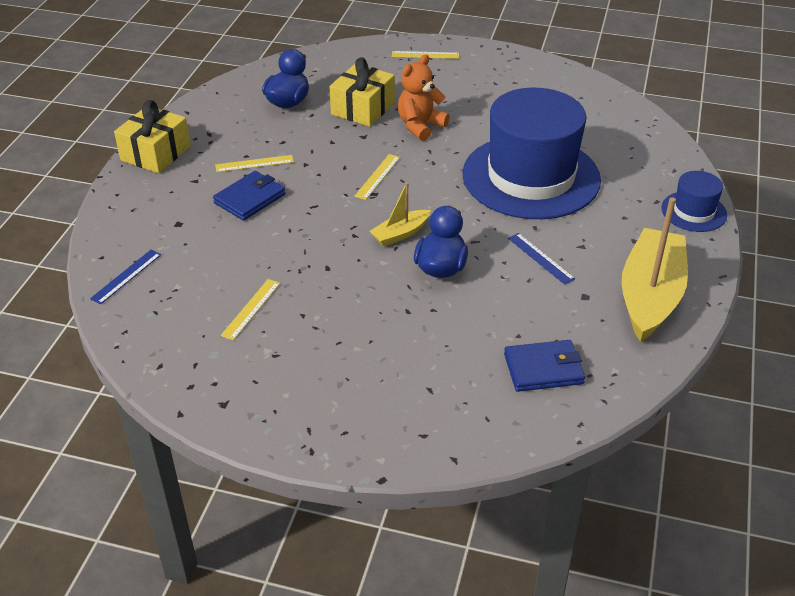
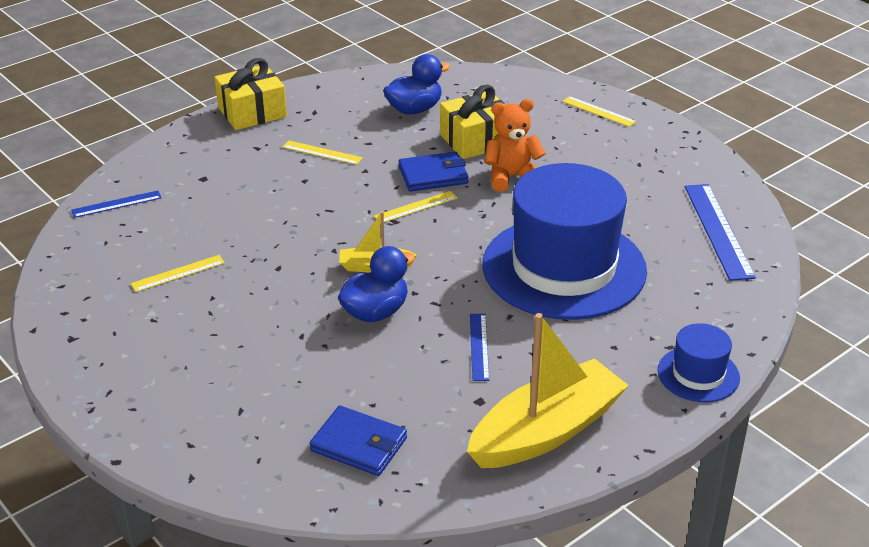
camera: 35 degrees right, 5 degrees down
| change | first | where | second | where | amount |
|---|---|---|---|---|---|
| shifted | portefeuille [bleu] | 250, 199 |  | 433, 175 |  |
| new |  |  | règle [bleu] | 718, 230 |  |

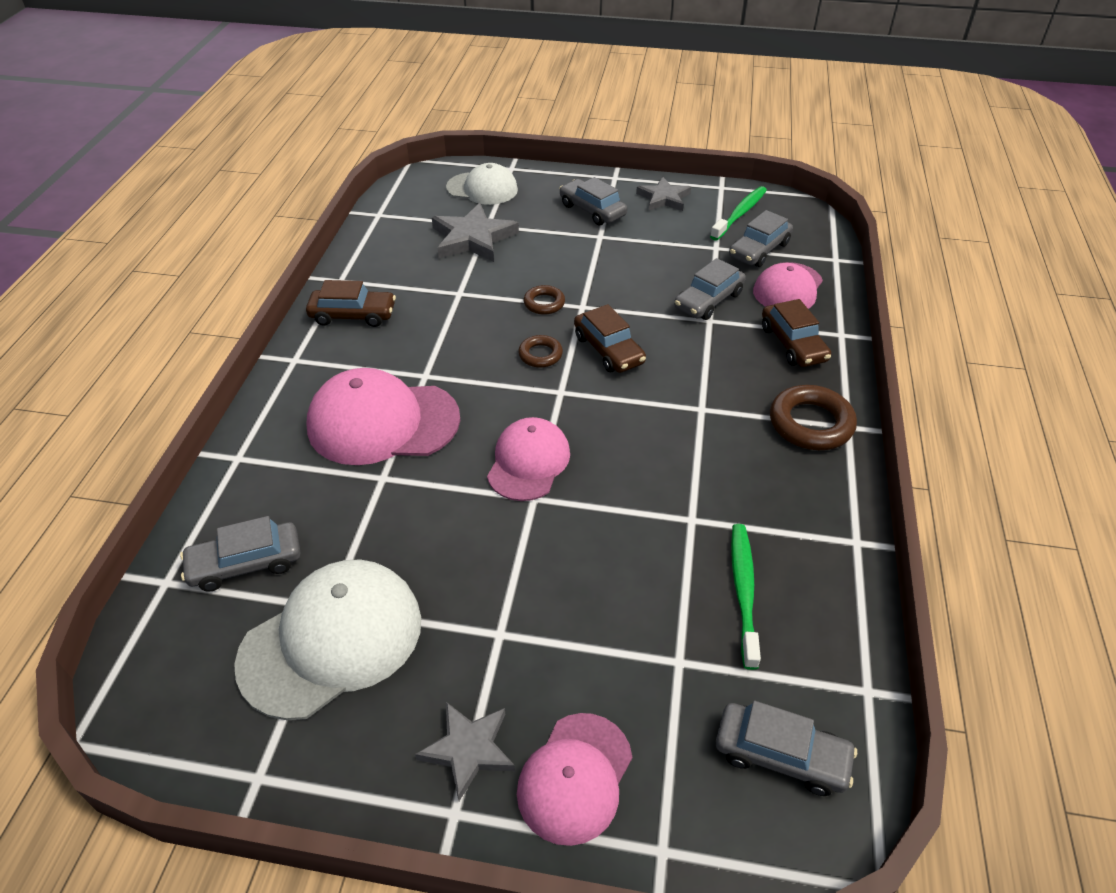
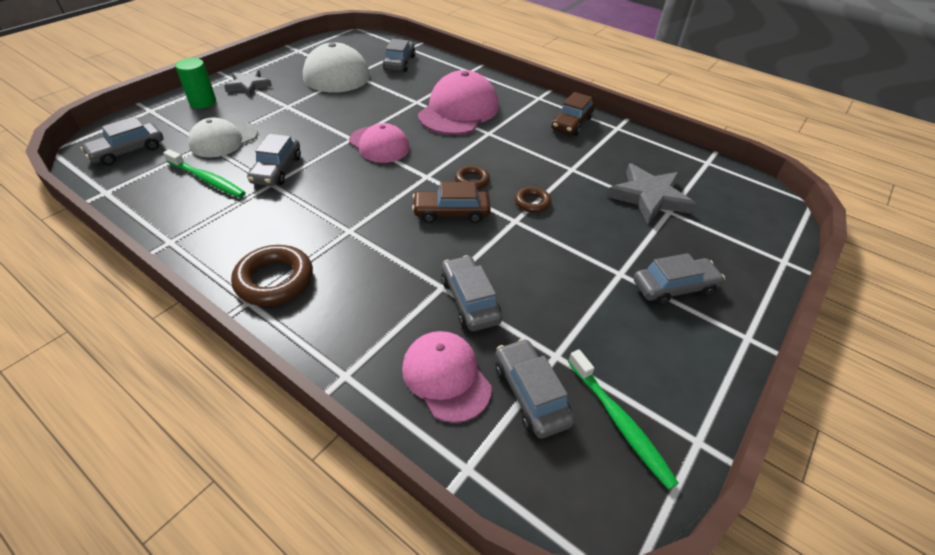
camera: 115 degrees right, 0 degrees up
| change | first | where | second | where | amount |
|---|---|---|---|---|---|
| swapped | casquette [rose] | 575, 778 | cylindre [vert] | 203, 102 |  |
| shifted | casquette [blanc] | 482, 189 |  | 223, 139 |  |
| new |  |  | voiture [gris] | 277, 170 |  |
| gone | étoile [gris] | 664, 198 |  |  |  |
| gone | voiture [marron] | 793, 344 |  |  |  |

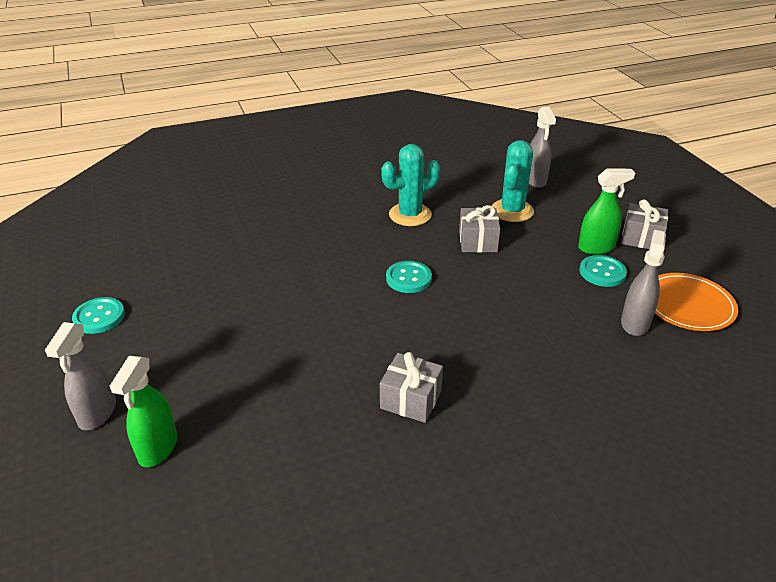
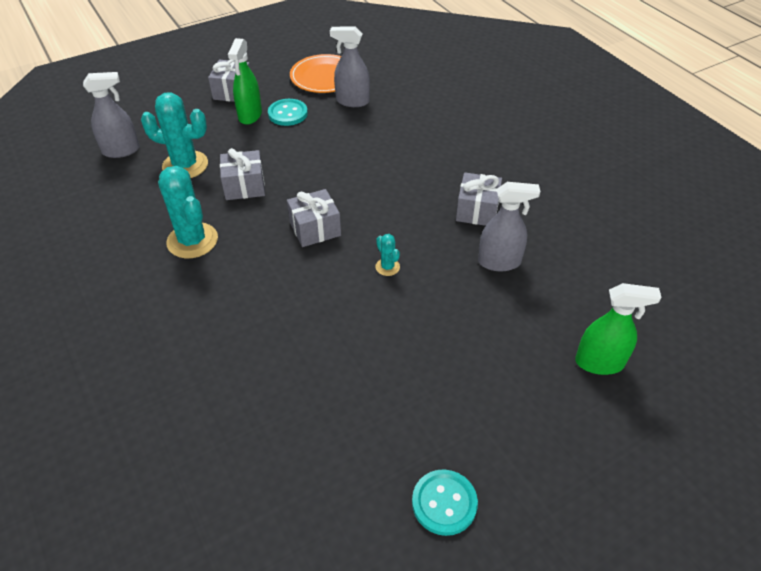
camera: 100 degrees left, 10 degrees up
| change | first | where | second | where | amount |
|---|---|---|---|---|---|
| rotated | vaporisateur [vert] | 596, 247 |  | 250, 115 | 150 degrees counterclockwise |
| swapped | bouton [turquoise] | 408, 278 | cadeau [gris] | 315, 229 |  |
| new |  |  | cactus [turquoise] | 387, 267 |  |
| shifted | vaporisateur [gris] | 97, 413 |  | 499, 262 |  |

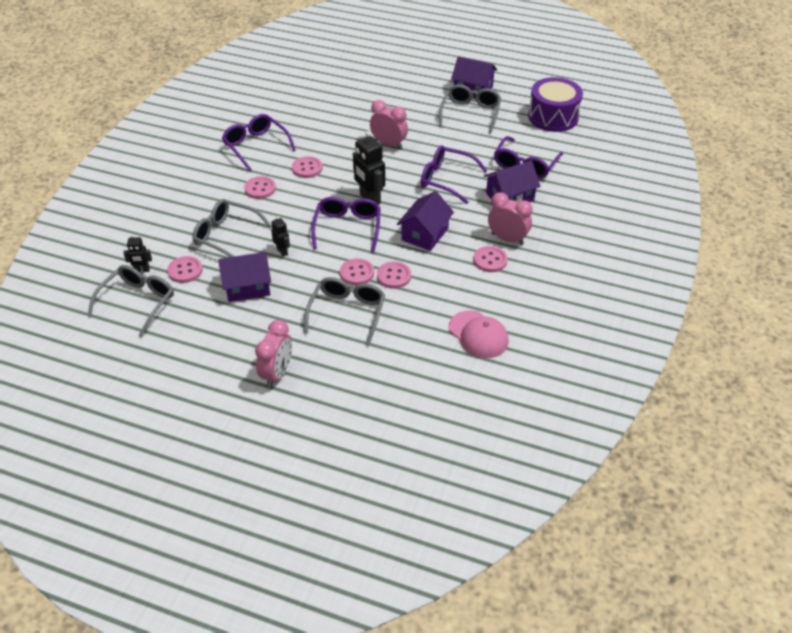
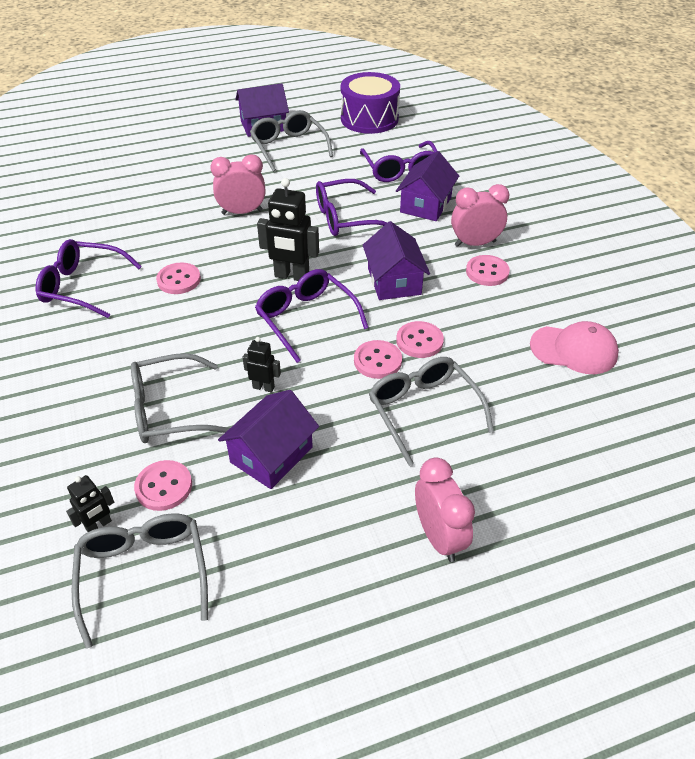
camera: 40 degrees left, 0 degrees up
| change | first | where | second | where | amount |
|---|---|---|---|---|---|
| gone | bouton [rose] | 260, 189 |  |  |  |

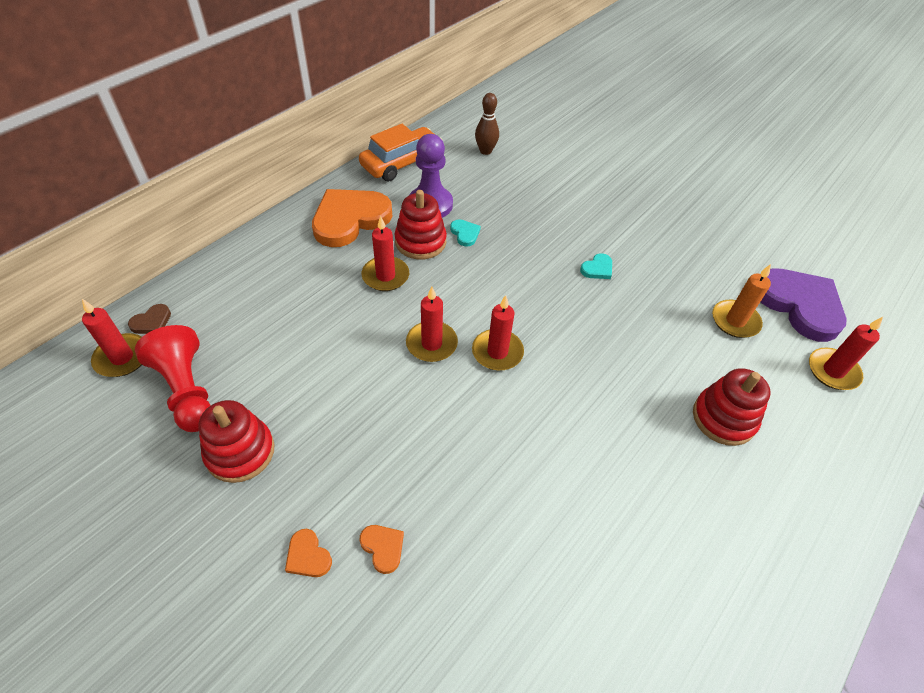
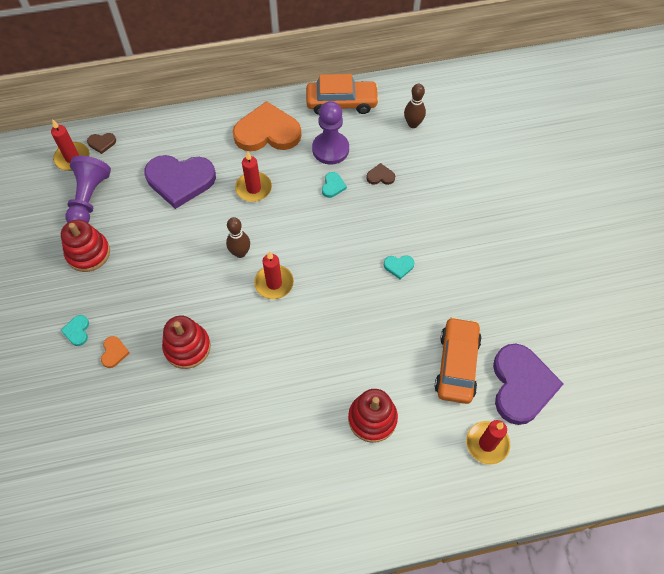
camera: 40 degrees right, 10 degrees up
| change | first | where | second | where | amount |
|---|---|---|---|---|---|
| repainted | cœur [orange] | 308, 556 | cœur [turquoise] | 77, 331 |  |
| repainted | pion [rouge] | 187, 390 | pion [violet] | 89, 199 |  |
| new |  |  | cœur [violet] | 180, 180 |  |
| shifted | jouet à empiler [rouge] | 420, 242 |  | 187, 347 |  |
| swapped | bougie [rouge] | 431, 344 | quille [marron] | 240, 253 |  |
| new |  |  | cœur [marron] | 380, 176 |  |
| swapped | bougie [orange] | 735, 321 | voiture [orange] | 456, 364 |  |

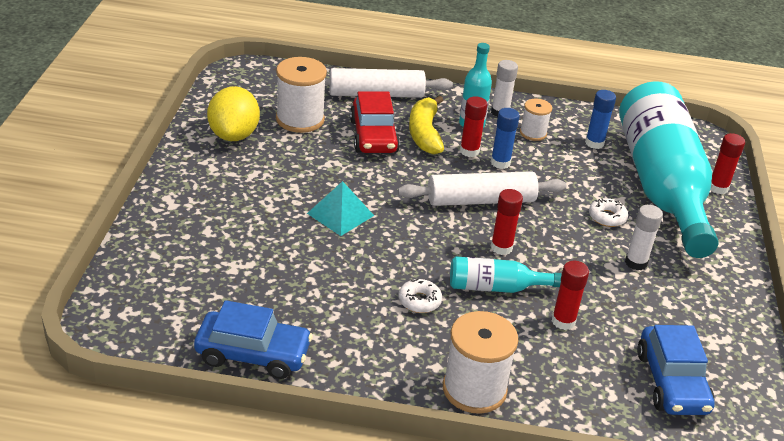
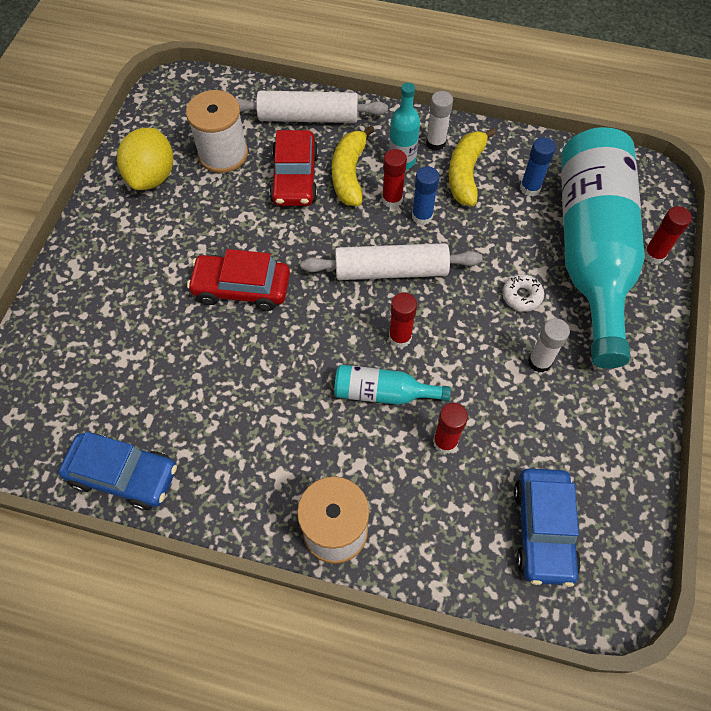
camera: 10 degrees right, 25 degrees up
| change | first | where | second | where | amount |
|---|---|---|---|---|---|
| swapped | pyramide [turquoise] | 340, 214 | voiture [rouge] | 241, 288 |  |
| swapped | bobine [blanc] | 533, 133 | banane [jaune] | 465, 173 |  |
| gone | beignet [blanc] | 419, 301 |  |  |  |

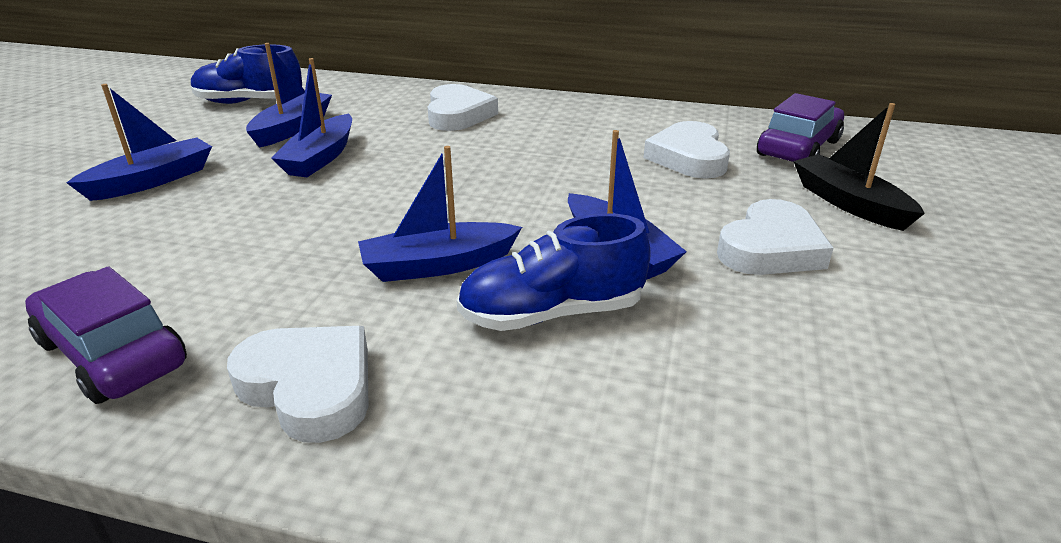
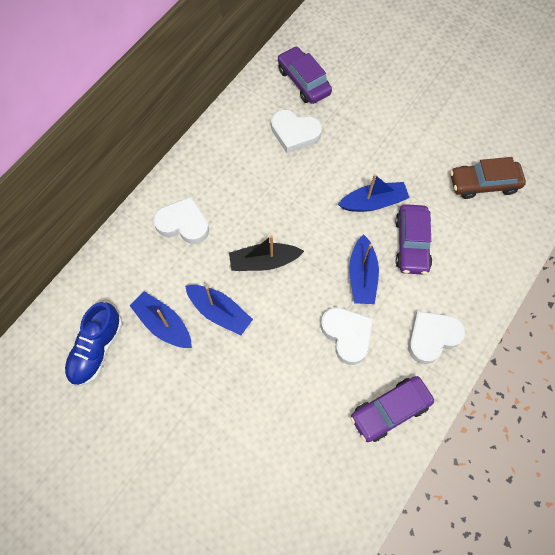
camera: 70 degrees left, 35 degrees up
| change | first | where | second | where | amount |
|---|---|---|---|---|---|
| shifted | bateau [noir] | 849, 203 |  | 264, 262 |  |
| shifted | cœur [blanc] | 770, 248 |  | 347, 335 |  |
| swapped | chaussure [bleu] | 552, 314 | voiture [violet] | 411, 244 |  |
| new |  |  | voiture [marron] | 483, 184 |  |
| gone | bateau [bleu] | 152, 180 |  |  |  |

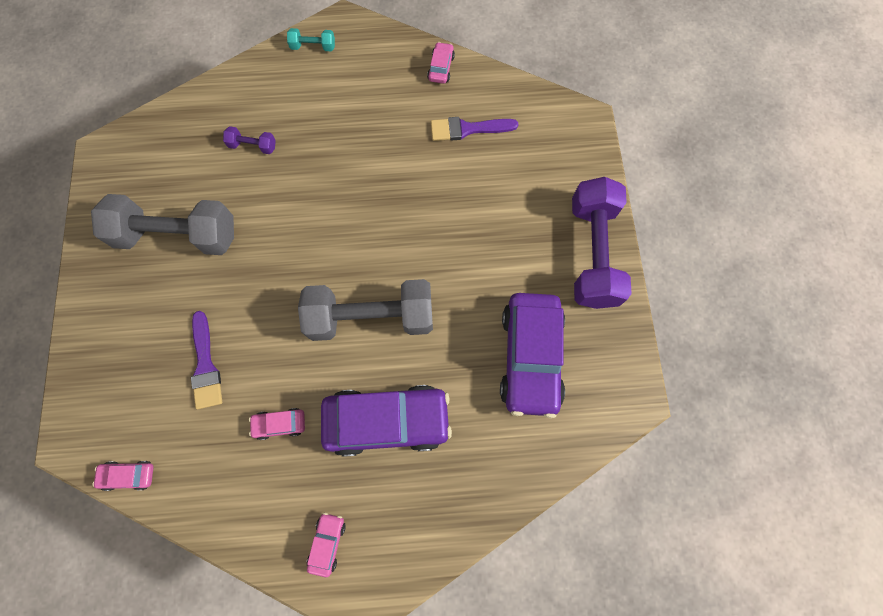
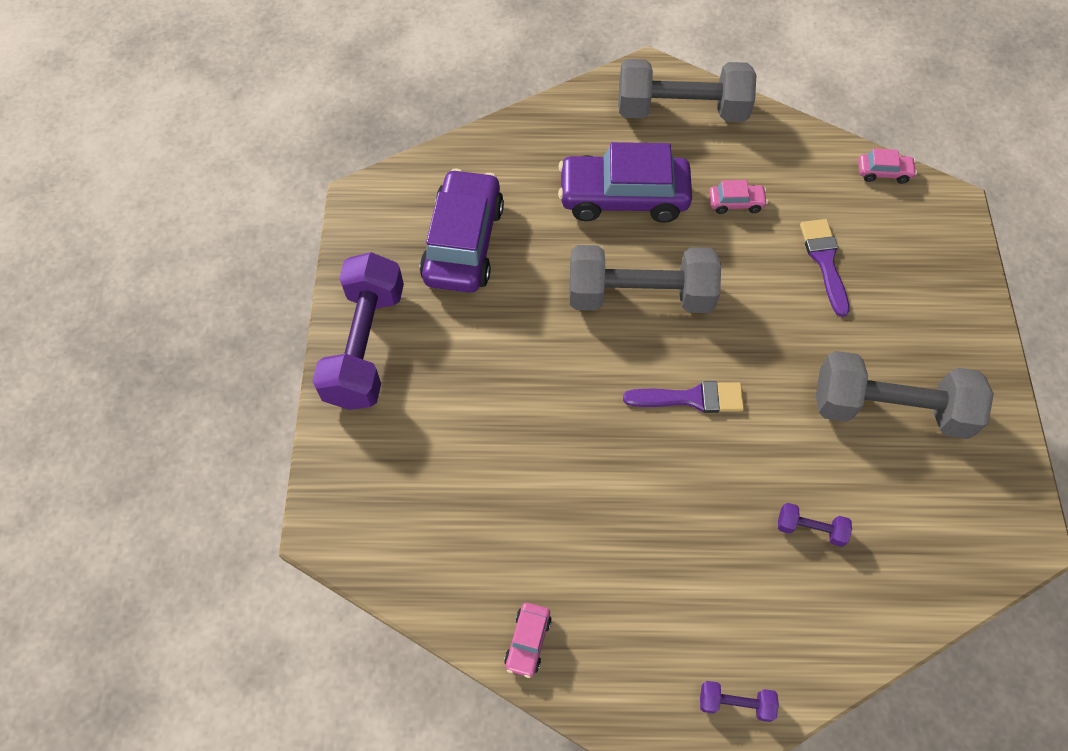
camera: 175 degrees left, 10 degrees down
| change | first | where | second | where | amount |
|---|---|---|---|---|---|
| swapped | voiture [rose] | 327, 543 | haltère [gris] | 681, 110 |  |
| shifted | pinceau [violet] | 467, 129 |  | 691, 398 |  |
| repainted | haltère [turquoise] | 313, 47 | haltère [violet] | 735, 703 |  |

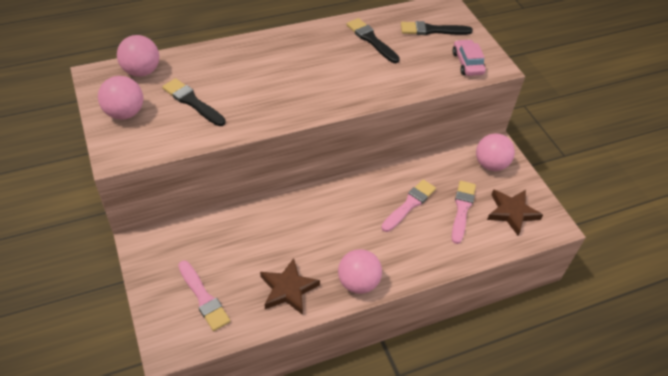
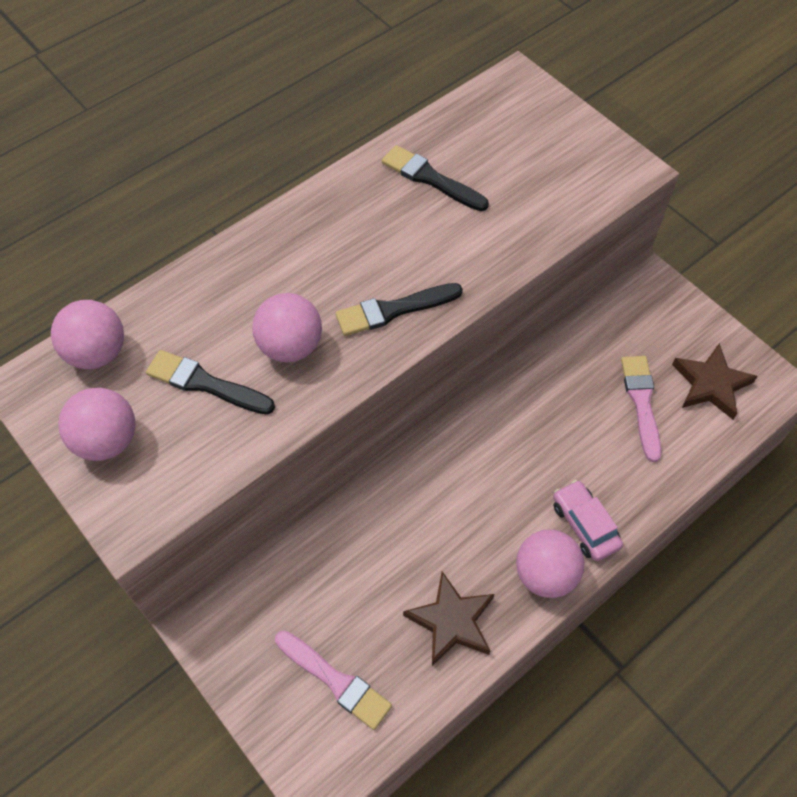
camera: 15 degrees left, 10 degrees up
| change | first | where | second | where | amount |
|---|---|---|---|---|---|
| shifted | balle [rose] | 490, 164 |  | 290, 346 |  |
| shifted | pinceau [noir] | 432, 30 |  | 393, 310 |  |
| shifted | voiture [rose] | 467, 63 |  | 585, 525 |  |
| gone | pinceau [rose] | 409, 204 |  |  |  |

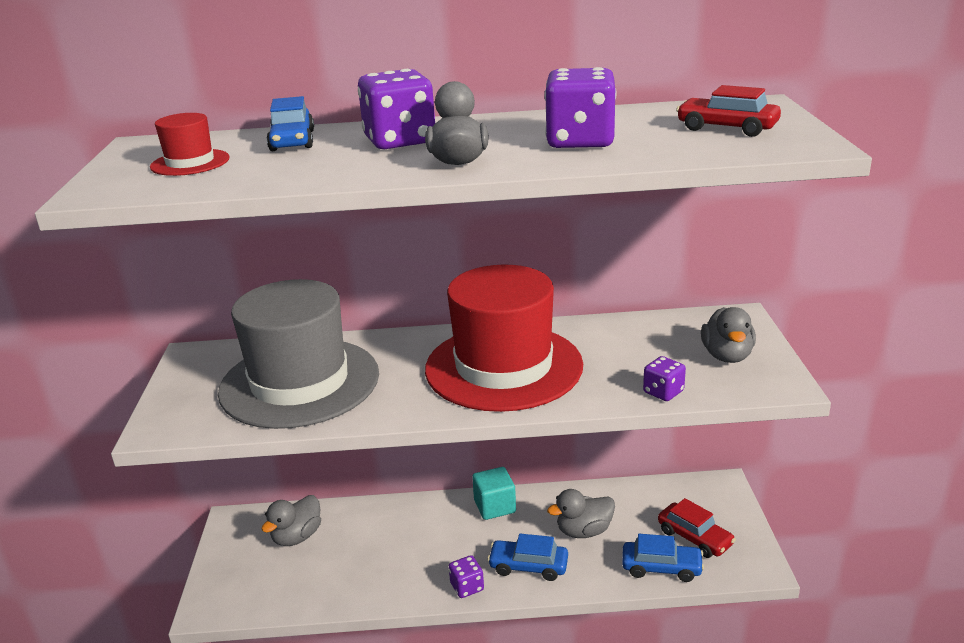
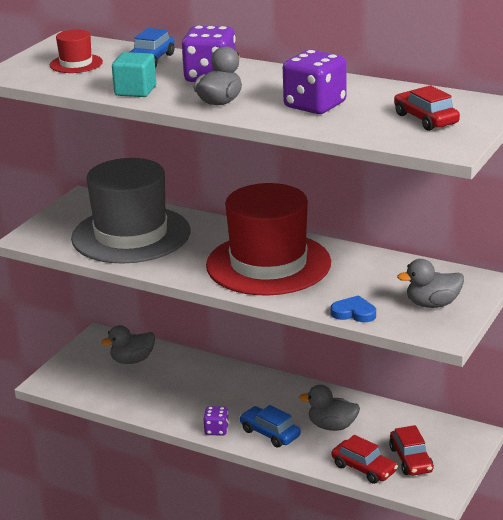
camera: 30 degrees right, 0 degrees up
| change | first | where | second | where | amount |
|---|---|---|---|---|---|
| shifted | cube [turquoise] | 495, 506 |  | 135, 91 |  |
| swapped | dé [violet] | 663, 392 | cœur [bleu] | 354, 313 |  |
| repainted | voiture [bleu] | 661, 567 | voiture [rouge] | 364, 468 |  |
| rotated | canard [gris] | 727, 356 |  | 432, 304 | 45 degrees clockwise |

